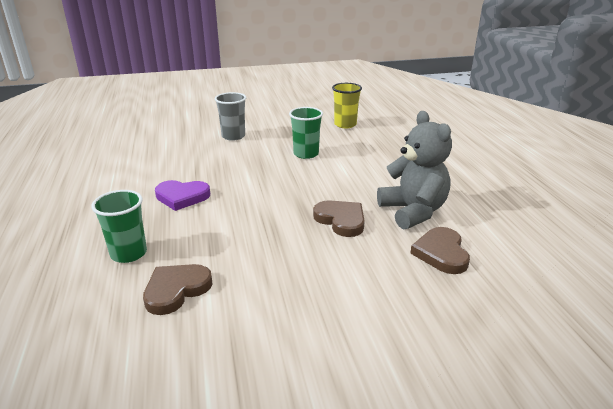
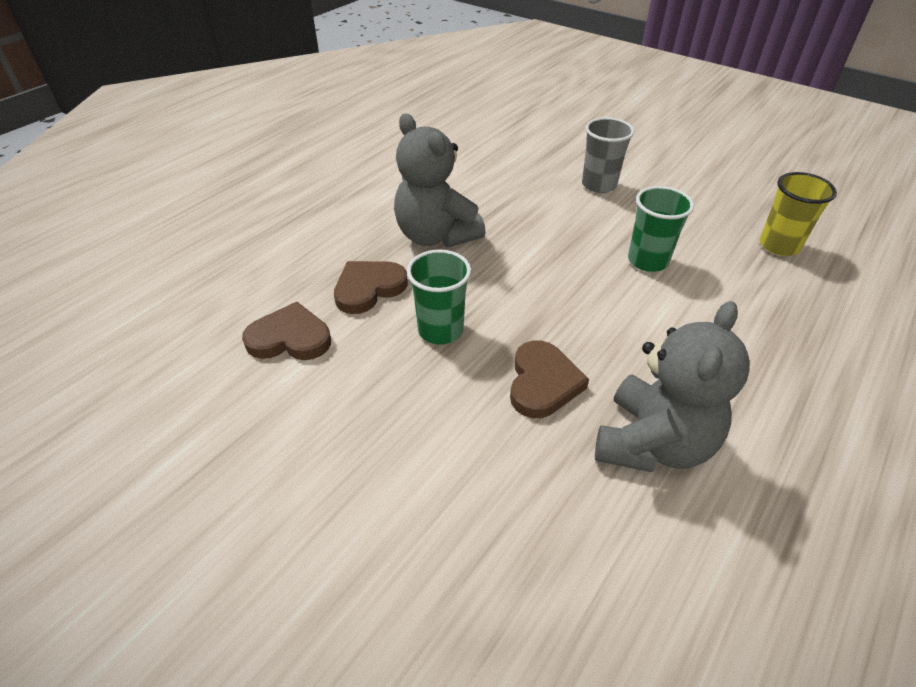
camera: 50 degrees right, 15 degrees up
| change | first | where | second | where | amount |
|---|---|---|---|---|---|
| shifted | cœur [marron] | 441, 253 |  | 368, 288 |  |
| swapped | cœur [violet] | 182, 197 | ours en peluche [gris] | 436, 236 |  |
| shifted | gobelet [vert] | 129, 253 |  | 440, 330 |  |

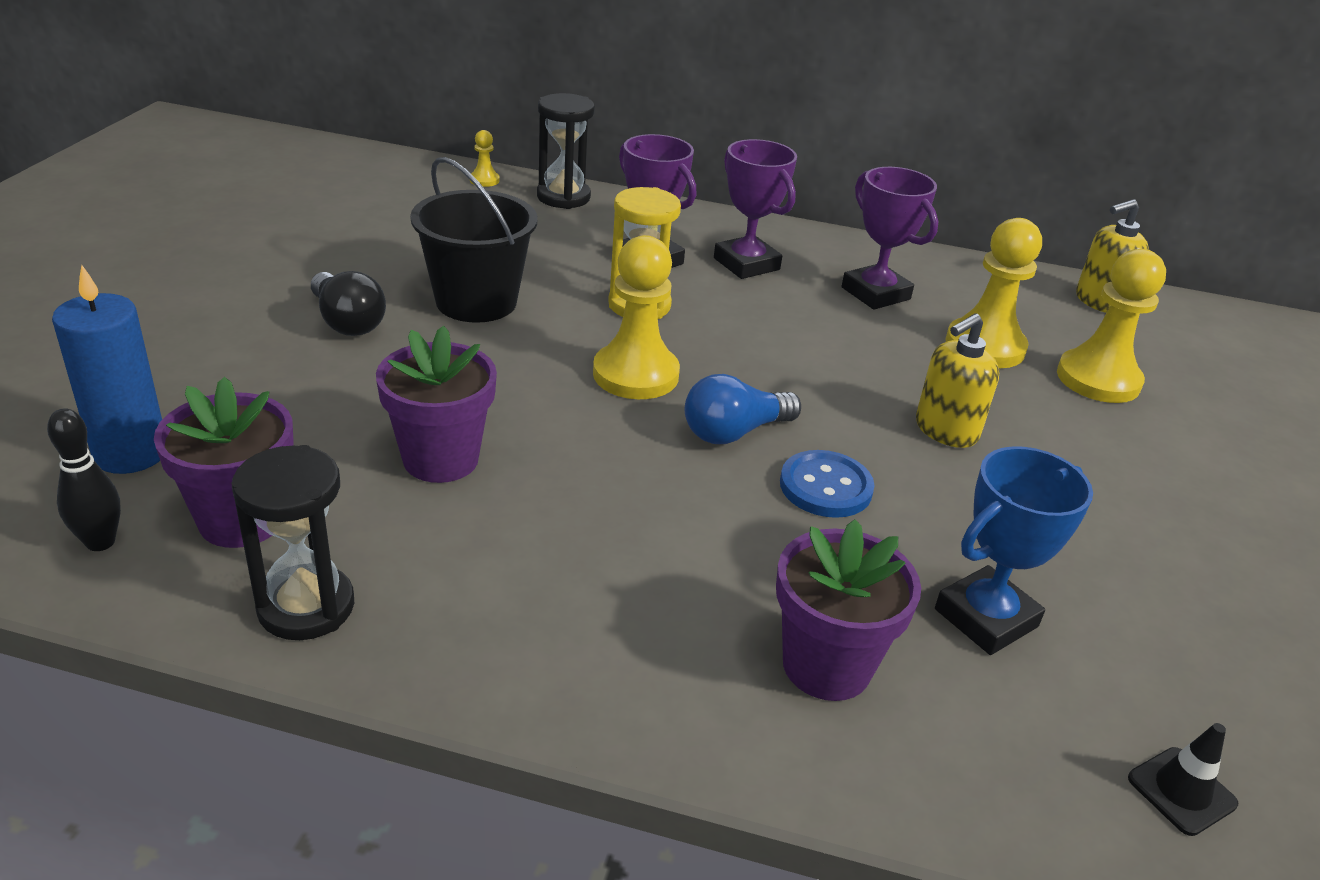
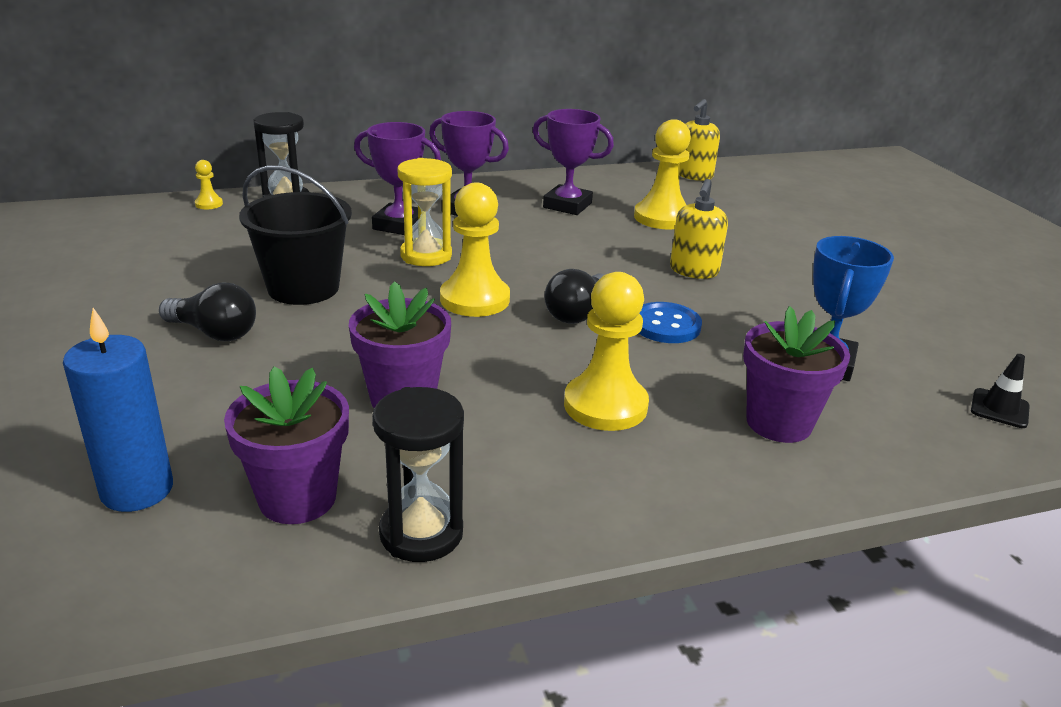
camera: 30 degrees left, 5 degrees down
| change | first | where | second | where | amount |
|---|---|---|---|---|---|
| repainted | ampoule [bleu] | 734, 432 | ampoule [noir] | 577, 313 |  |
| shifted | pion [jaune] | 1098, 379 |  | 605, 405 |  |
| gone | quille [noir] | 100, 542 |  |  |  |

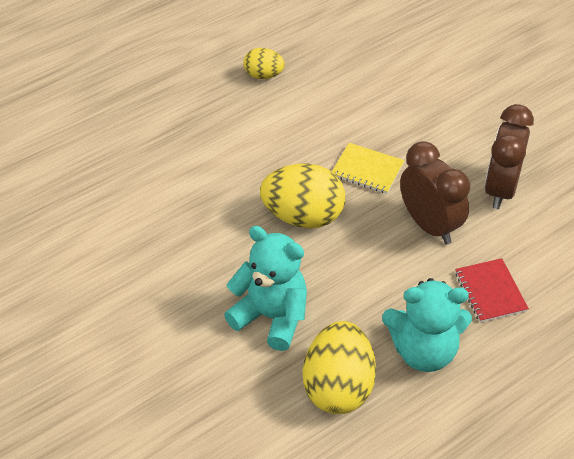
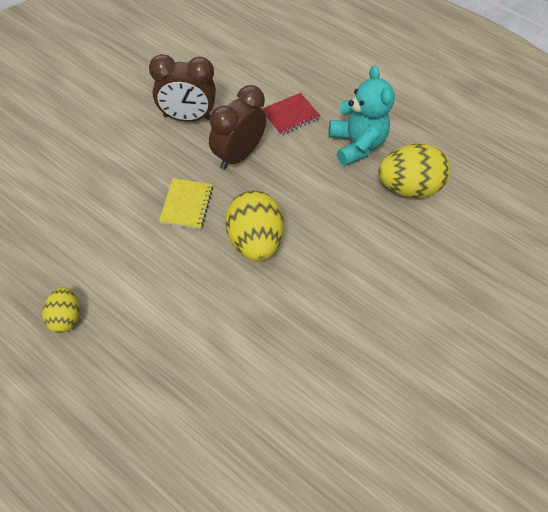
camera: 110 degrees left, 10 degrees up
| change | first | where | second | where | amount |
|---|---|---|---|---|---|
| gone | ours en peluche [turquoise] | 271, 317 |  |  |  |

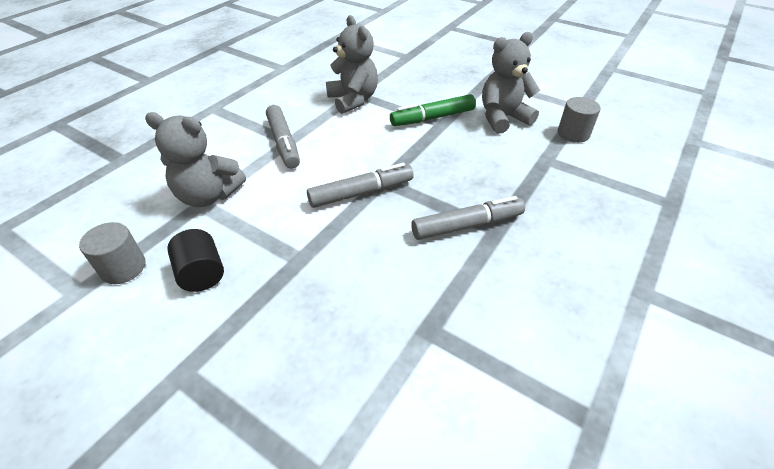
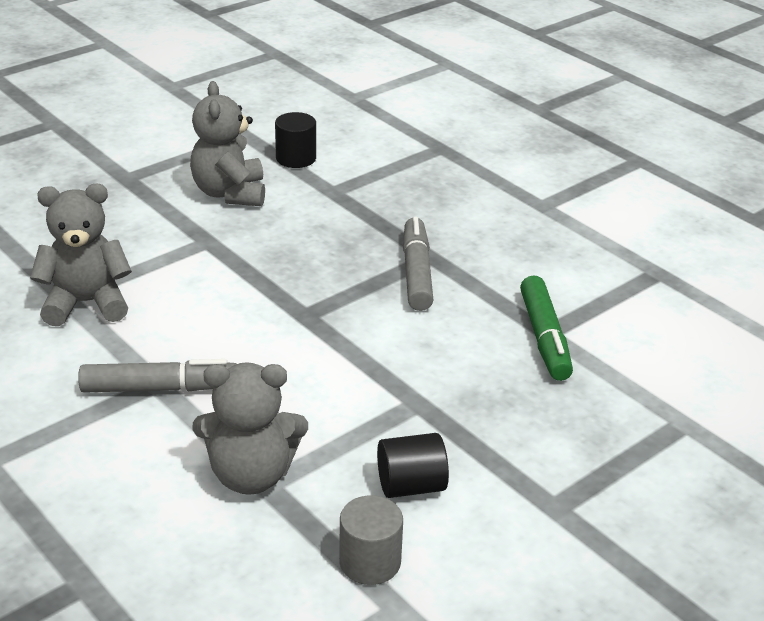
camera: 75 degrees left, 10 degrees down
| change | first | where | second | where | amount |
|---|---|---|---|---|---|
| rotated | ours en peluche [gris] | 208, 196 |  | 251, 475 | 60 degrees clockwise |
| repainted | cylindre [gris] | 573, 134 | cylindre [noir] | 296, 158 |  |
| shifted | feutre [vert] | 432, 118 |  | 544, 337 |  |
| gone | feutre [gris] | 361, 193 |  |  |  |

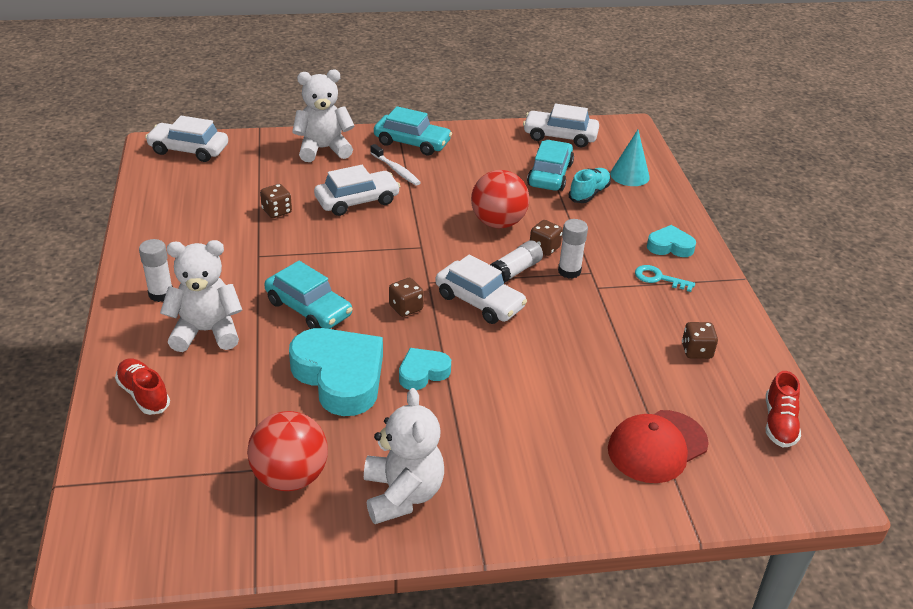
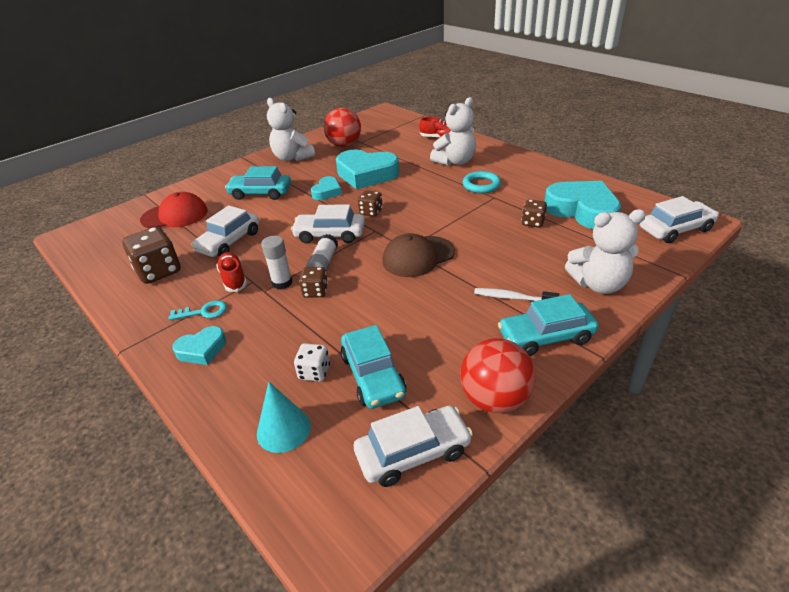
camera: 150 degrees right, 0 degrees up
| change | first | where | second | where | amount |
|---|---|---|---|---|---|
| scaled | dé [marron] | 696, 351 |  | 159, 271 | x1.80 |
| rotated | casquette [rouge] | 657, 446 |  | 175, 215 | 60 degrees clockwise |
| shifted | voiture [blanc] | 357, 201 |  | 229, 242 |  |
| shifted | chaussure [rouge] | 779, 423 |  | 233, 279 |  |
| shifted | voiture [turquoise] | 308, 309 |  | 260, 193 |  |
| swapped | chaussure [turquoise] | 589, 193 | dé [blanc] | 314, 372 |  |
| new |  |  | casquette [marron] | 418, 256 |  |
| shifted | balle [rouge] | 498, 223 |  | 495, 399 |  |
| new |  |  | anneau [turquoise] | 481, 185 |  |
| new |  |  | cœur [turquoise] | 582, 210 |  |
| rotated | ours en peluche [blanc] | 323, 149 |  | 598, 284 | 45 degrees clockwise |
| gone | bâton de colle [blanc] | 161, 294 |  |  |  |

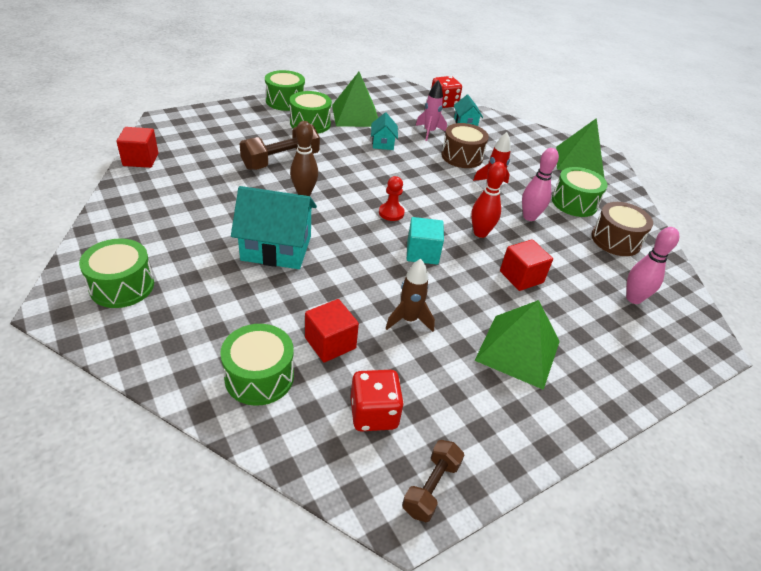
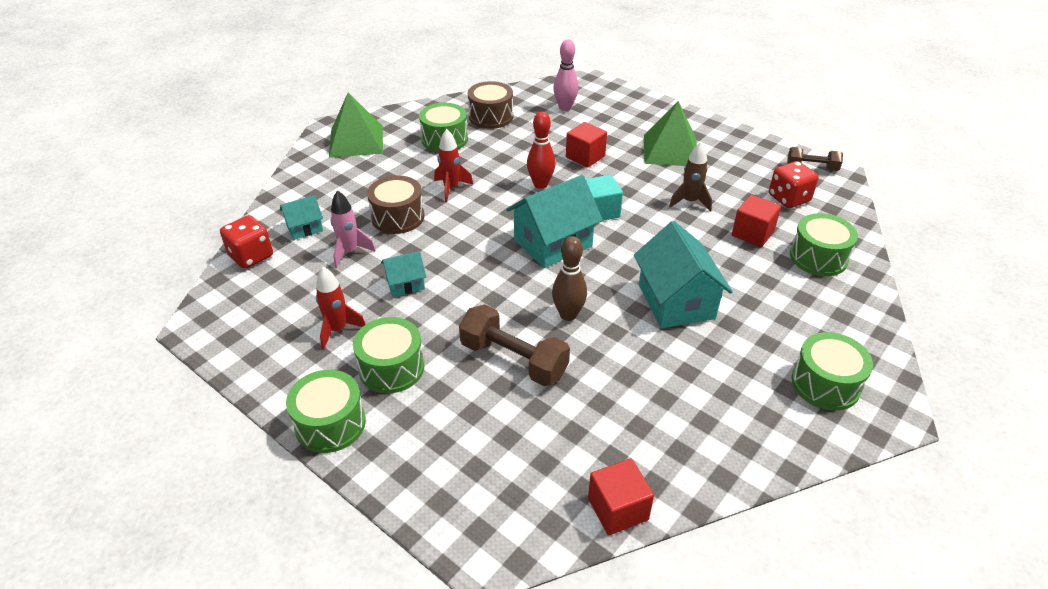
camera: 105 degrees left, 0 degrees up
| change | first | where | second | where | amount |
|---|---|---|---|---|---|
| swapped | pyramide [vert] | 355, 115 | fusée [rouge] | 338, 330 |  |
| swapped | pion [rouge] | 391, 213 | maison [turquoise] | 553, 243 |  |
| gone | quille [rose] | 529, 217 |  |  |  |

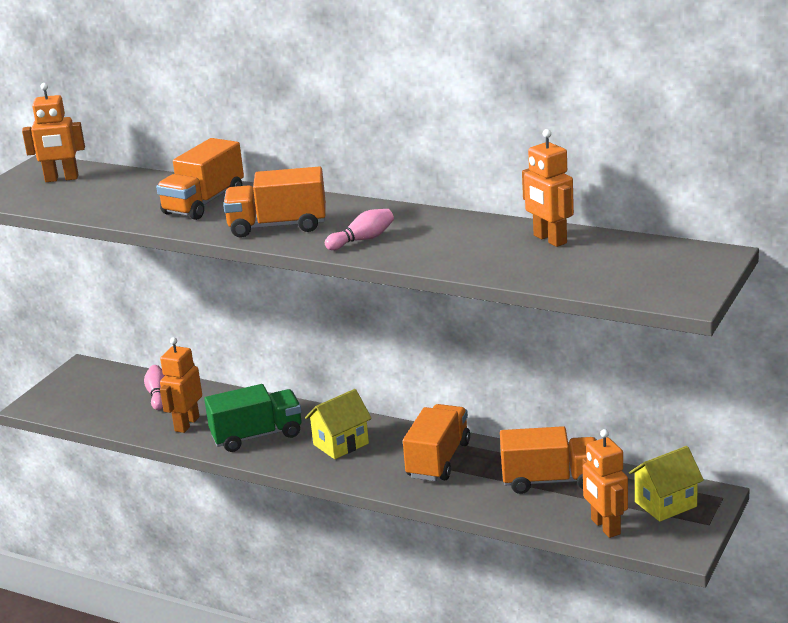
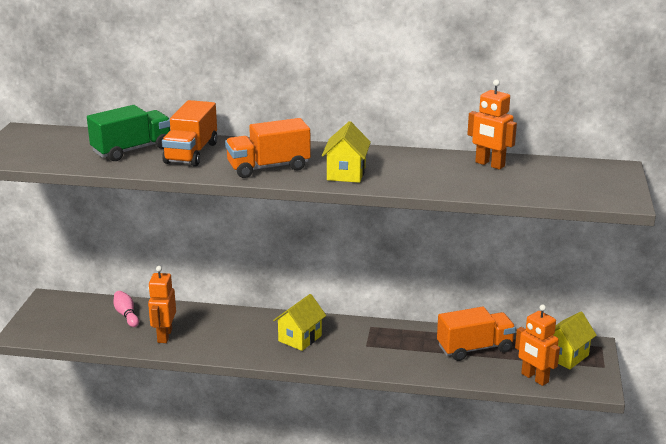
camera: 20 degrees left, 0 degrees up
| change | first | where | second | where | amount |
|---|---|---|---|---|---|
| shifted | camion [vert] | 257, 436 |  | 132, 150 |  |
| swapped | quille [rose] | 362, 240 | maison [jaune] | 346, 173 |  |
| gone | robot [orange] | 61, 179 |  |  |  |
| gone | camion [orange] | 438, 460 |  |  |  |

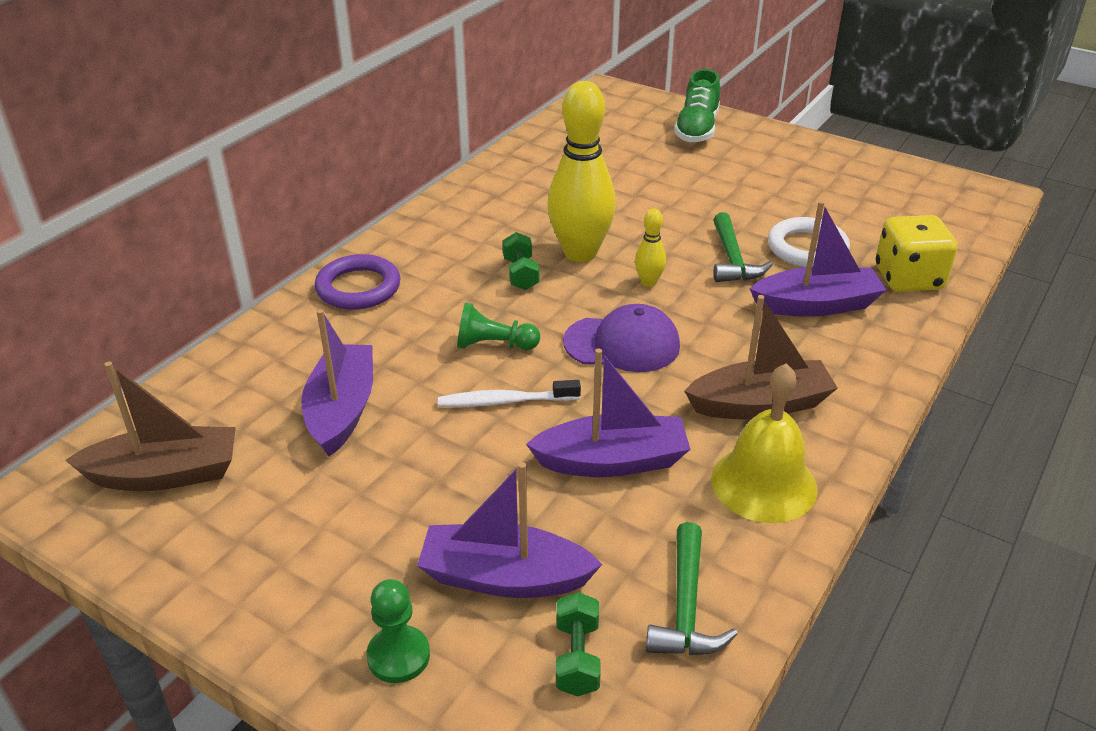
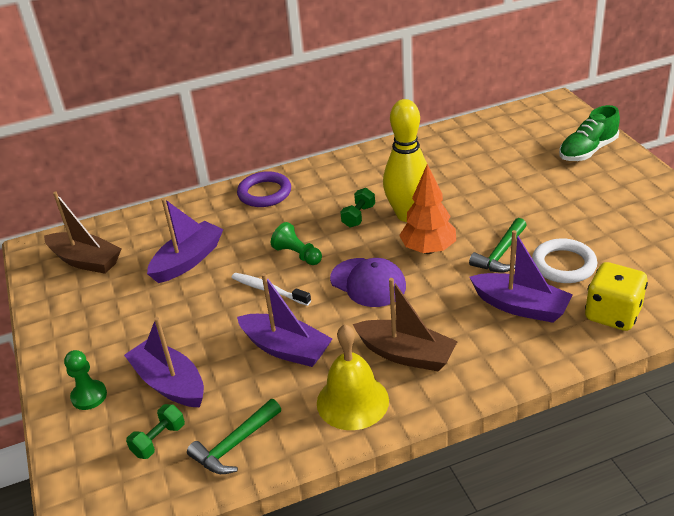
camera: 40 degrees right, 0 degrees up
| change | first | where | second | where | amount |
|---|---|---|---|---|---|
| swapped | quille [jaune] | 648, 282 | arbre [orange] | 428, 249 |  |

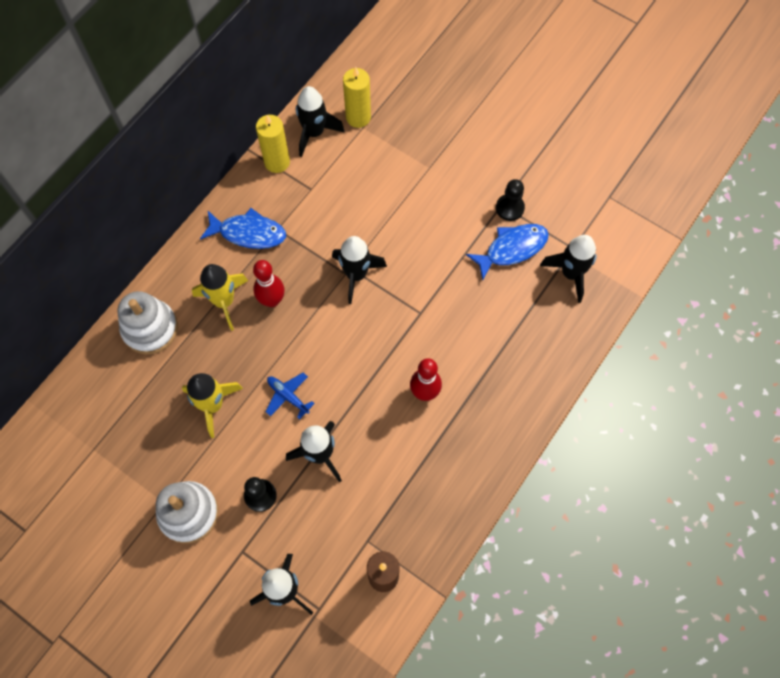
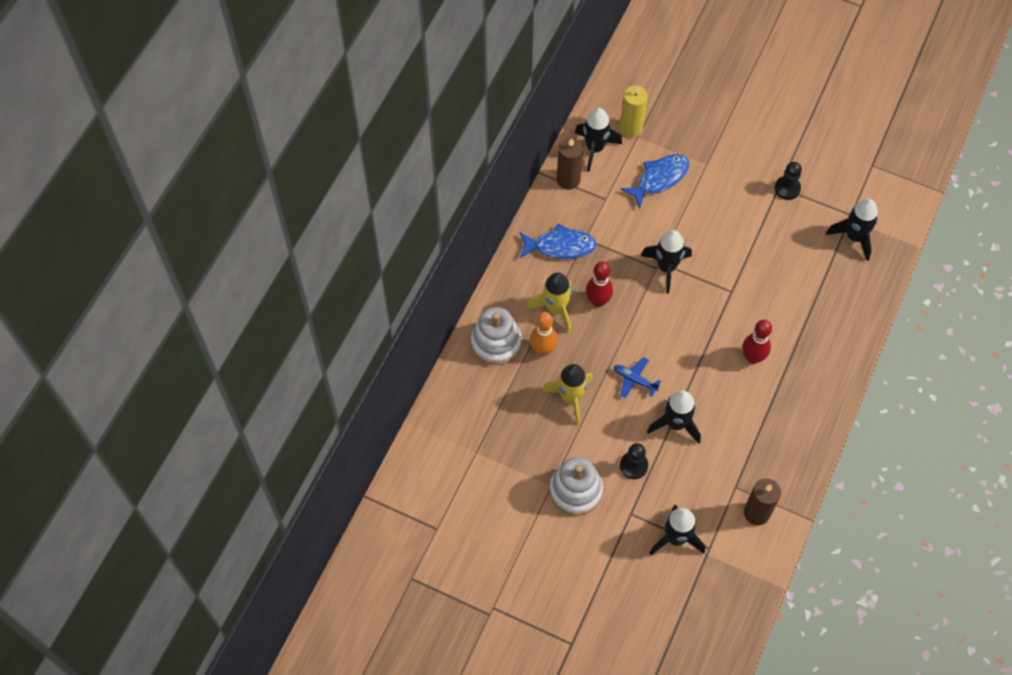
camera: 10 degrees left, 5 degrees down
| change | first | where | second | where | amount |
|---|---|---|---|---|---|
| new |  |  | quille [orange] | 543, 350 |  |
| repainted | bougie [jaune] | 277, 162 | bougie [marron] | 568, 179 |  |
| shifted | poisson [bleu] | 512, 249 |  | 659, 179 |  |

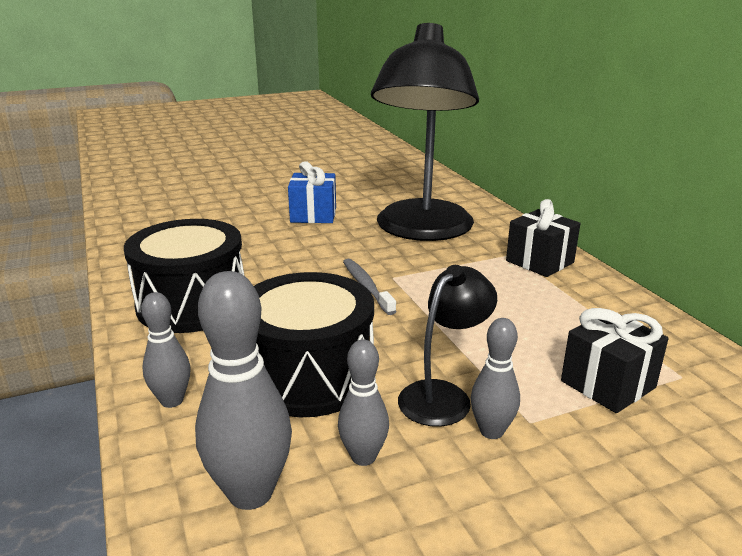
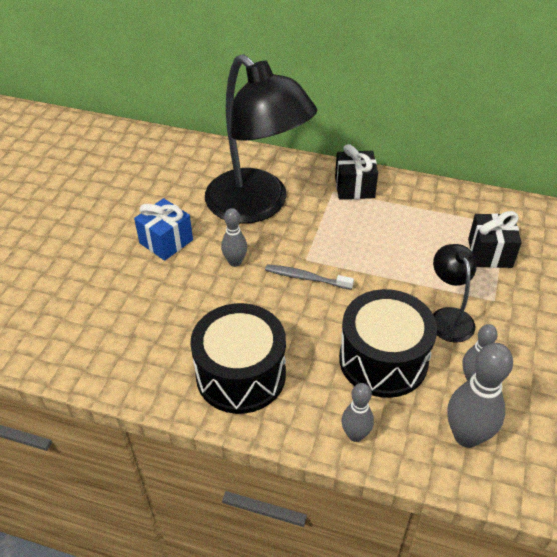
camera: 50 degrees left, 20 degrees up
| change | first | where | second | where | amount |
|---|---|---|---|---|---|
| shifted | quille [gris] | 491, 431 |  | 235, 262 |  |

